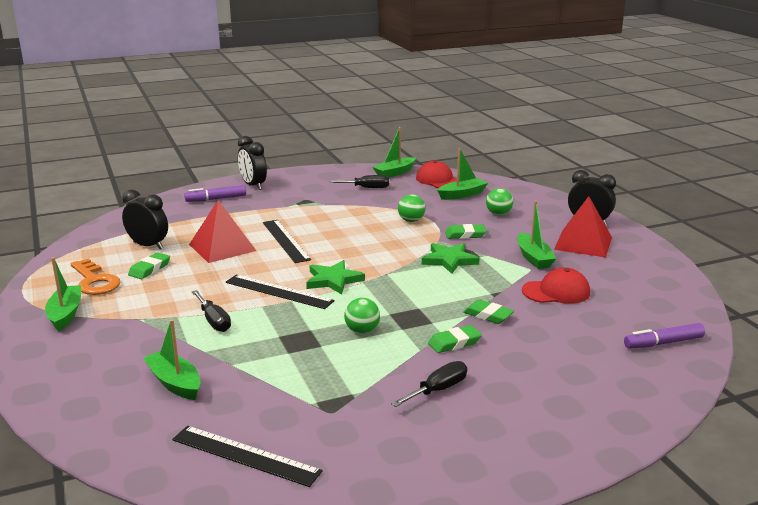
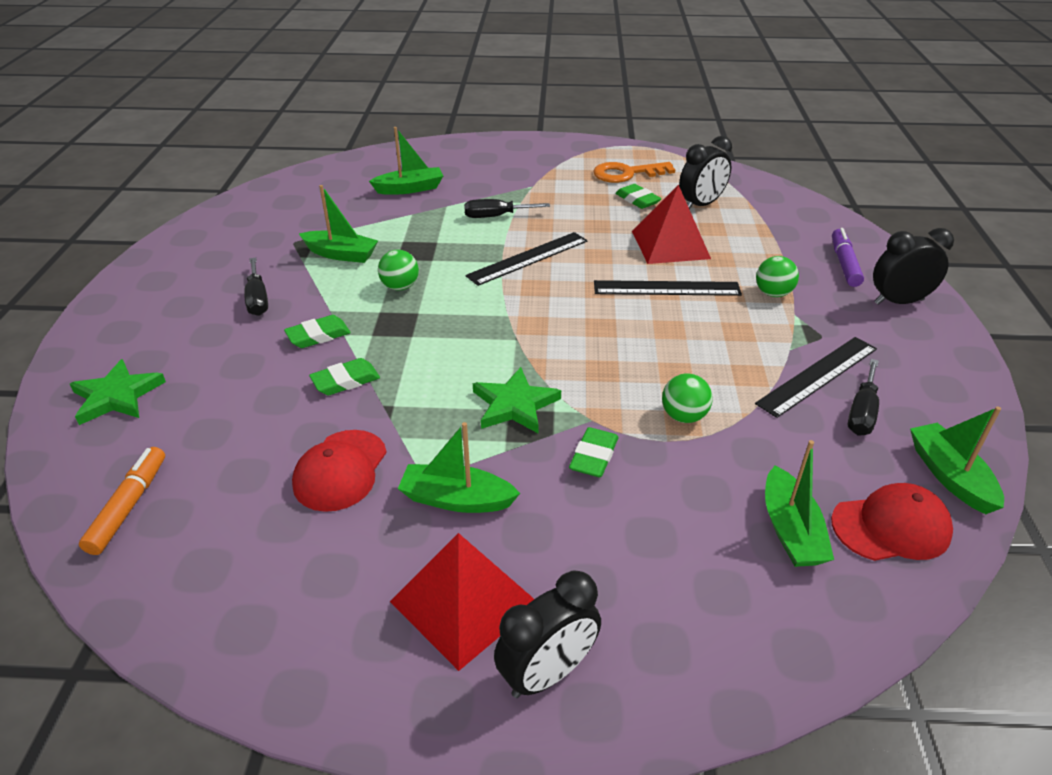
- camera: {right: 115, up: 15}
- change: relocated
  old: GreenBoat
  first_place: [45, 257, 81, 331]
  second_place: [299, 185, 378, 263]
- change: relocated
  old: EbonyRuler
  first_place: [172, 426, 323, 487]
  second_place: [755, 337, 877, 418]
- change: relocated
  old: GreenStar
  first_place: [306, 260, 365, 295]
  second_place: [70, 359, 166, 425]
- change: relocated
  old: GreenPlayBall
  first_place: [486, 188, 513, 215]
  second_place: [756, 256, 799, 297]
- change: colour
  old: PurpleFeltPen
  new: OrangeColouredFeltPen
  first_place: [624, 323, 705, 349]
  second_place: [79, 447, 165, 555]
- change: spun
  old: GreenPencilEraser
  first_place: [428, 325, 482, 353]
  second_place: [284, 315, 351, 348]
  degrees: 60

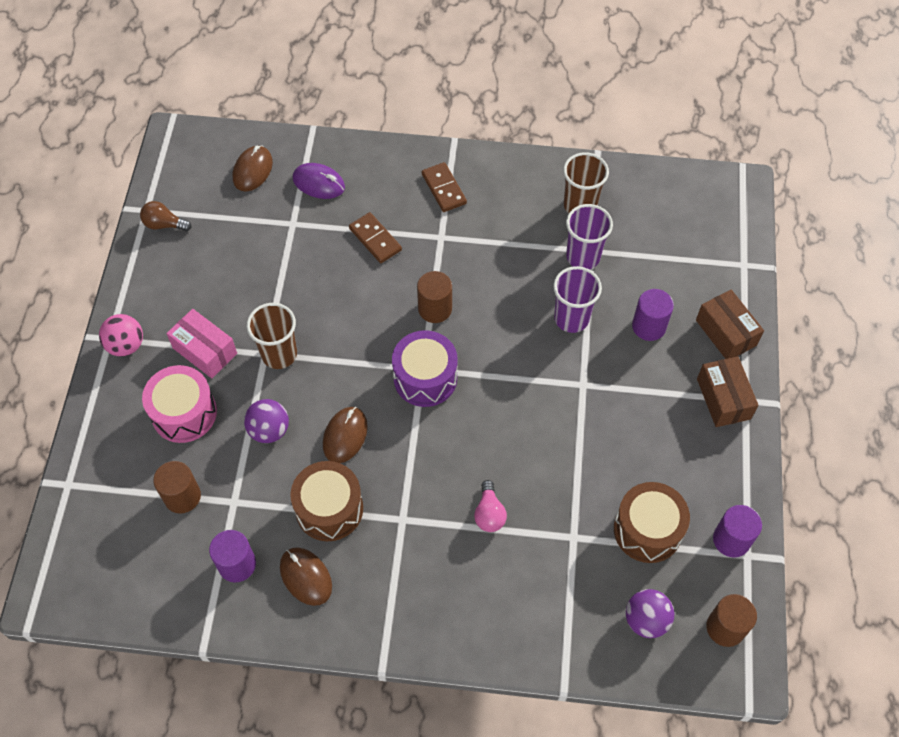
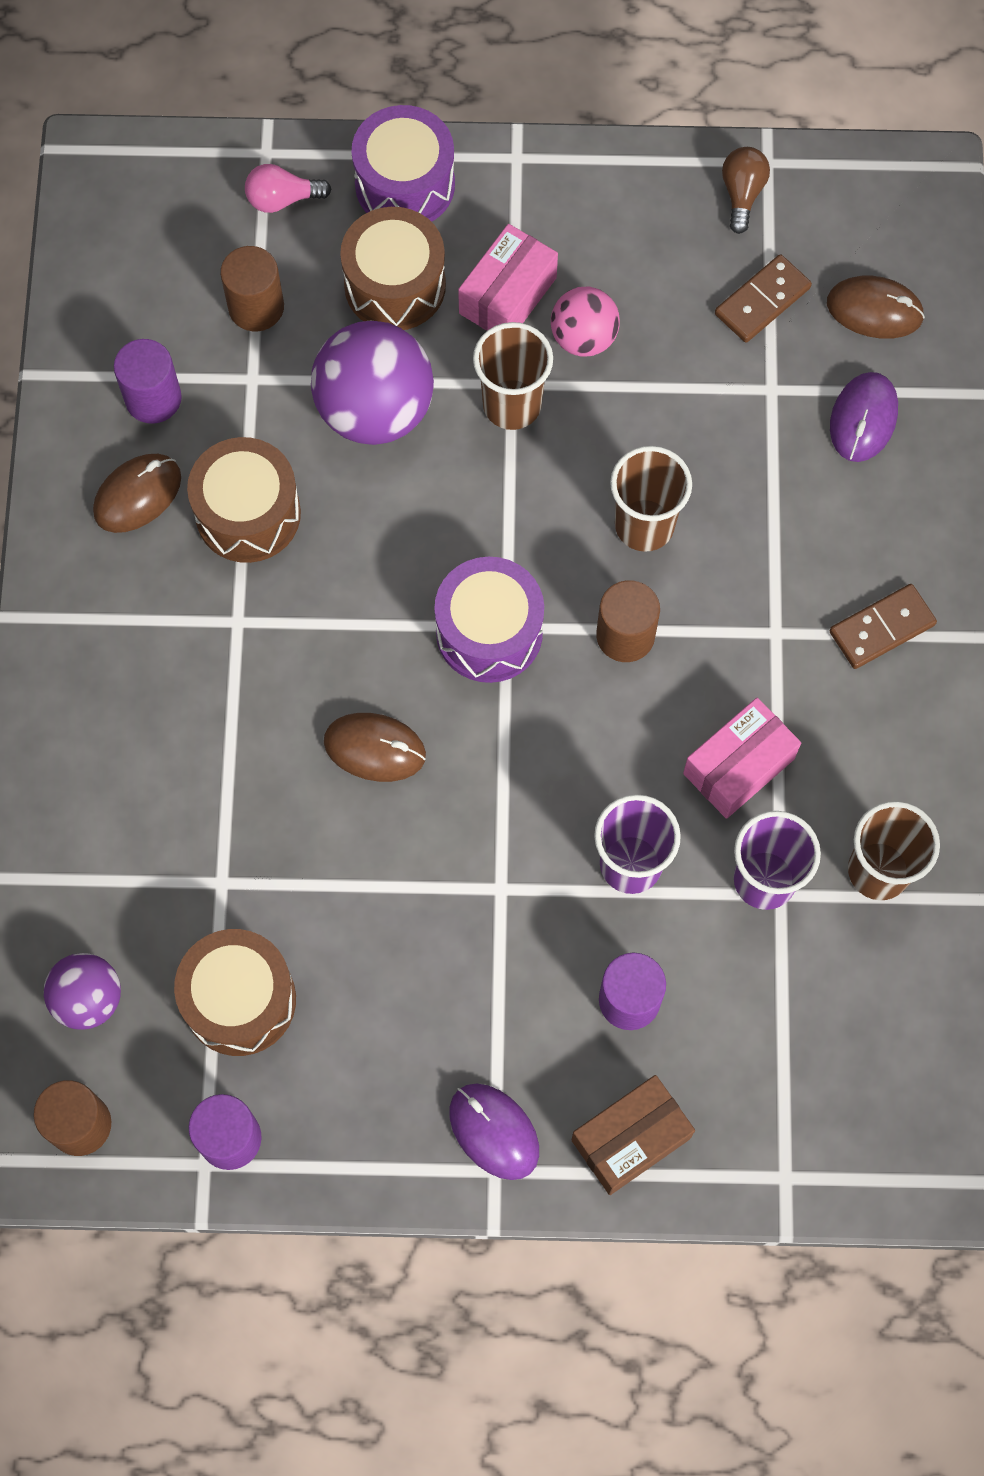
- camera: {right: 85, up: 10}
- change: appeared
  new: PurpleSnareDrum
  second_place: [352, 105, 455, 222]
- change: appeared
  new: RussetTumbler
  second_place: [610, 446, 692, 552]
- change: appeared
  new: RosePinkBox
  second_place: [683, 698, 801, 819]
- change: relocated
  old: RosePinkPlayBall
  first_place: [99, 314, 143, 357]
  second_place: [551, 287, 620, 357]
- change: relocated
  old: RussetComputerMouse
  first_place: [323, 407, 368, 463]
  second_place: [324, 713, 426, 782]
- change: relocated
  old: RussetDominoPiece
  first_place: [349, 212, 402, 263]
  second_place: [715, 254, 812, 343]
- change: relocated
  old: RosePinkLightBulb
  first_place: [474, 480, 507, 532]
  second_place: [245, 164, 331, 213]
- change: exchanged
  old: RussetBox
  new: PurpleComputerMouse
  first_place: [697, 356, 759, 427]
  second_place: [450, 1084, 539, 1180]
- change: colour
  old: RosePinkSnareDrum
  new: RussetSnareDrum
  first_place: [142, 365, 217, 443]
  second_place: [340, 207, 446, 330]
- change: size
  old: PurplePlayBall
  first_place: [244, 399, 289, 443]
  second_place: [311, 321, 434, 445]
  factor: 1.73

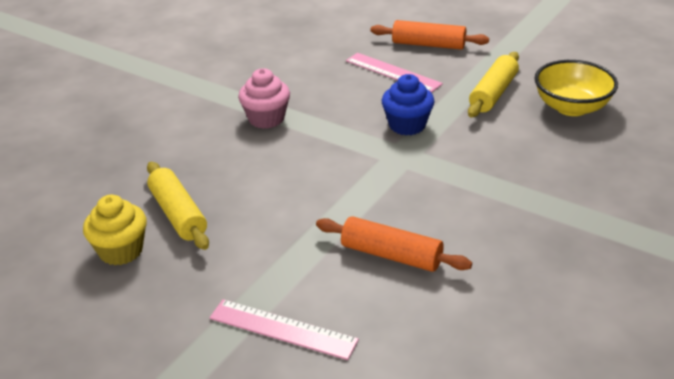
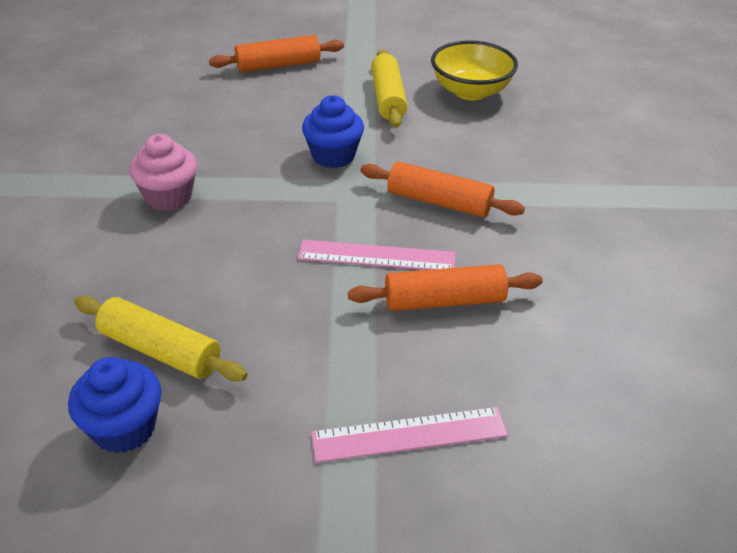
- camera: {right: -35, up: 5}
- change: appeared
  new: OrangeColouredPastryRoller
  second_place: [360, 161, 525, 217]
- change: relocated
  old: RosePinkRuler
  first_place: [346, 53, 443, 93]
  second_place: [298, 240, 455, 270]
- change: colour
  old: YellowMuffin
  new: CobaltMuffin
  first_place: [83, 195, 147, 265]
  second_place: [68, 357, 162, 453]

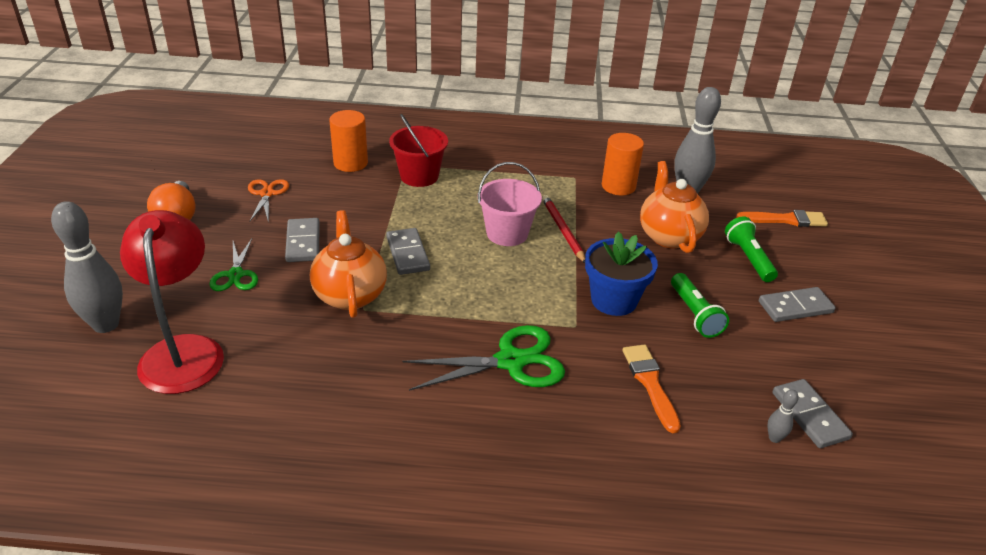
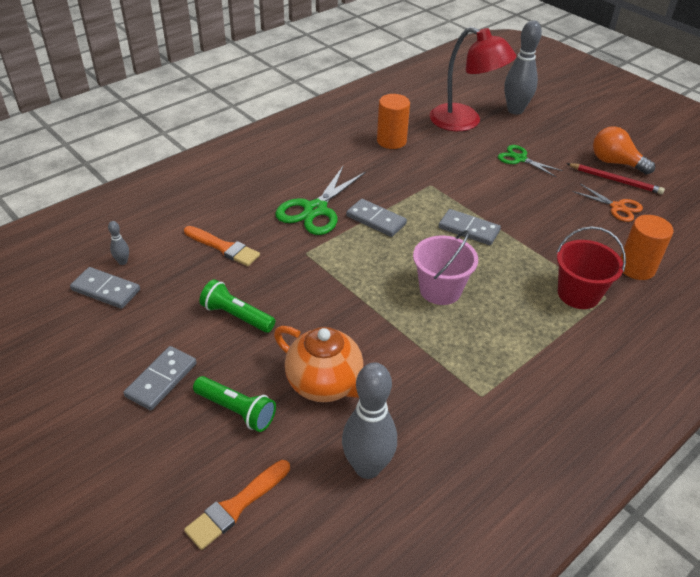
- camera: {right: 135, up: 5}
- change: missing
  old: OrangeColouredChinaTeapot
  first_place: [310, 210, 387, 318]
- change: missing
  old: CobaltPlantPot
  first_place: [585, 231, 658, 316]
- change: relocated
  old: AshGreyDominoPiece
  first_place: [285, 218, 320, 262]
  second_place: [346, 199, 407, 237]
- change: relocated
  old: ScarletLeadPencil
  first_place: [542, 195, 585, 263]
  second_place: [566, 163, 665, 194]
- change: relocated
  old: OrangeColouredCylinder
  first_place: [602, 133, 644, 195]
  second_place: [377, 94, 410, 149]

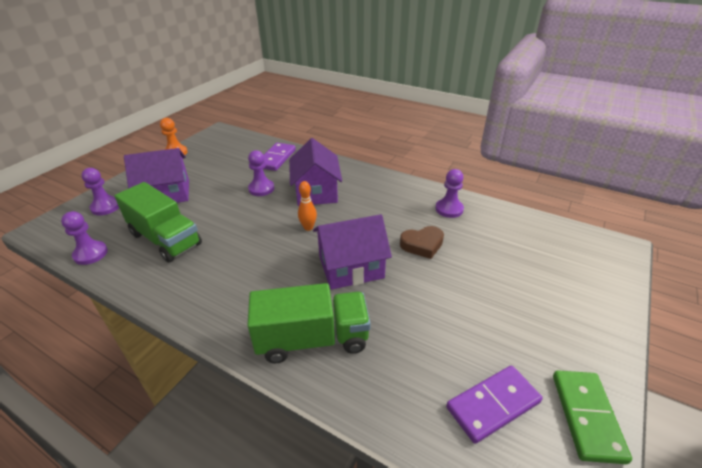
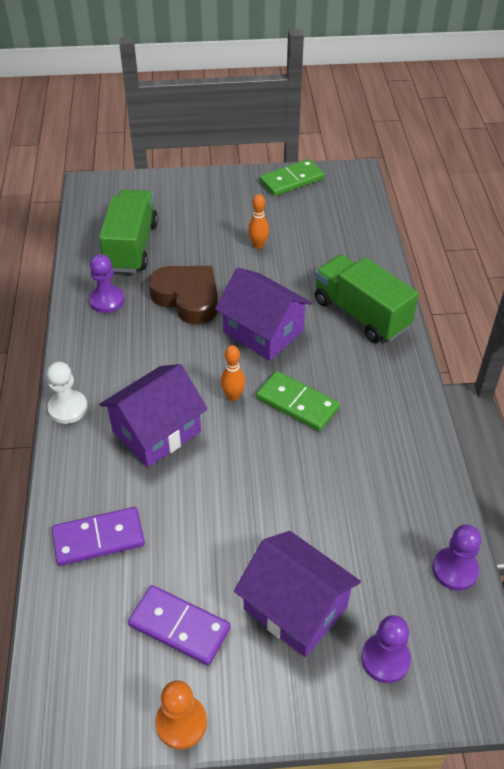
- camera: {right: -125, up: 10}
- change: missing
  old: PurpleChessPawn
  first_place: [248, 150, 274, 196]
- change: appeared
  new: WhiteChessPawn
  second_place: [47, 362, 88, 424]
- change: appeared
  new: OrangeColouredTenpin
  second_place: [248, 194, 269, 249]
- change: appeared
  new: GreenDominoPiece
  second_place: [256, 371, 340, 431]
- change: relocated
  old: GreenLorry
  first_place: [115, 182, 202, 262]
  second_place: [99, 189, 158, 273]
- change: relocated
  old: PurpleDominoPiece
  first_place: [446, 366, 542, 444]
  second_place: [128, 585, 231, 666]
- change: size
  old: RussetHeart
  first_place: [400, 226, 444, 259]
  second_place: [149, 266, 218, 325]
  factor: 1.54

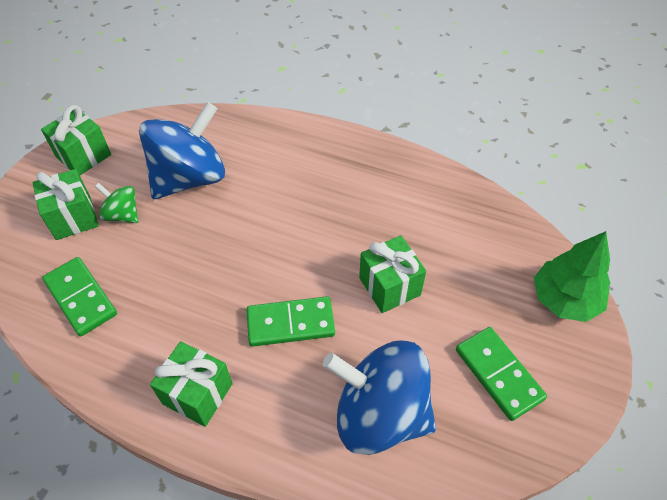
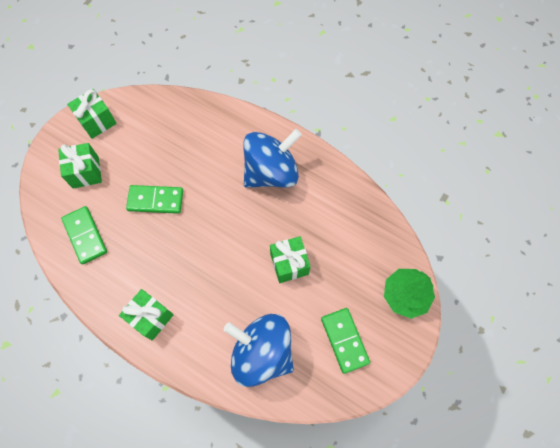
- camera: {right: 10, up: 15}
- change: missing
  old: GreenSpinningTop
  first_place: [95, 183, 138, 223]
- change: relocated
  old: CobaltSpinningTop
  first_place: [139, 102, 225, 199]
  second_place: [243, 129, 302, 188]
- change: relocated
  old: GreenDominoPiece
  first_place: [246, 296, 335, 347]
  second_place: [126, 185, 183, 214]

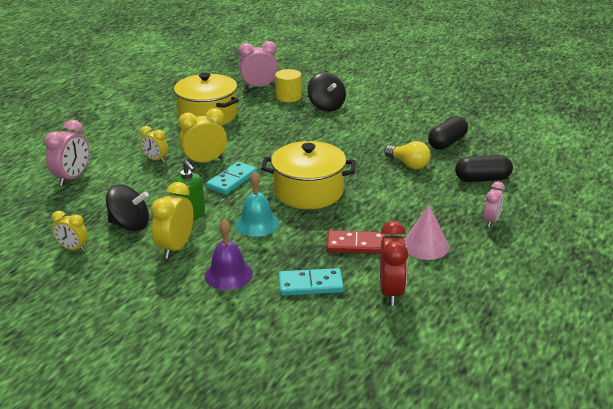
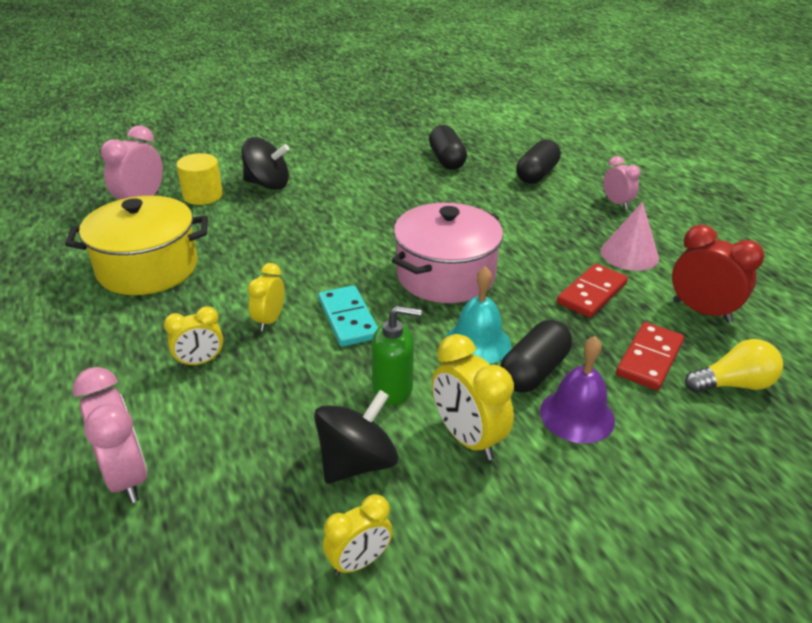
- camera: {right: -55, up: 5}
- change: appeared
  new: EbonyCapsule
  second_place: [500, 320, 572, 393]
- change: relocated
  old: YellowLightBulb
  first_place: [384, 141, 430, 169]
  second_place: [685, 339, 783, 393]
- change: colour
  old: YellowCookingPot
  new: RosePinkCookingPot
  first_place: [261, 141, 356, 209]
  second_place: [392, 203, 503, 303]
- change: colour
  old: TealDominoPiece
  new: ScarletDominoPiece
  first_place: [279, 268, 344, 296]
  second_place: [616, 322, 684, 390]
- change: size
  old: YellowClock
  first_place: [178, 108, 227, 164]
  second_place: [248, 263, 285, 331]
  factor: 0.63

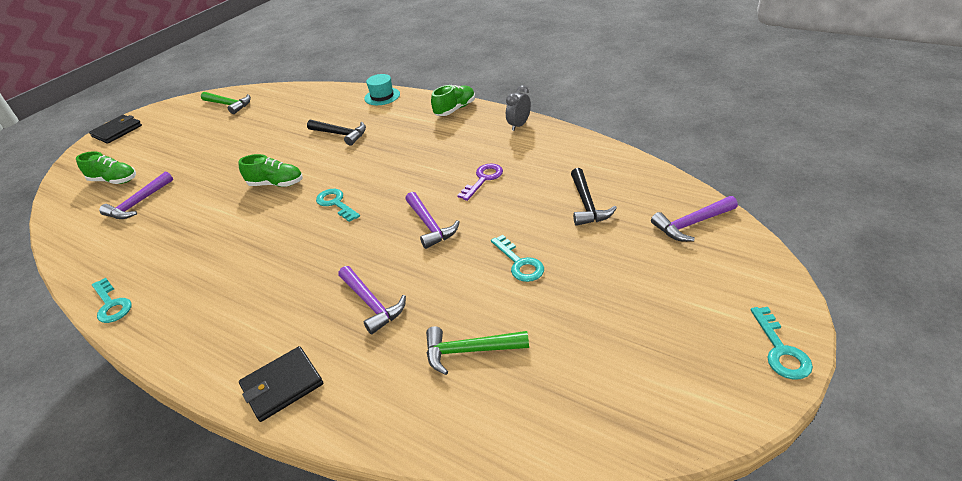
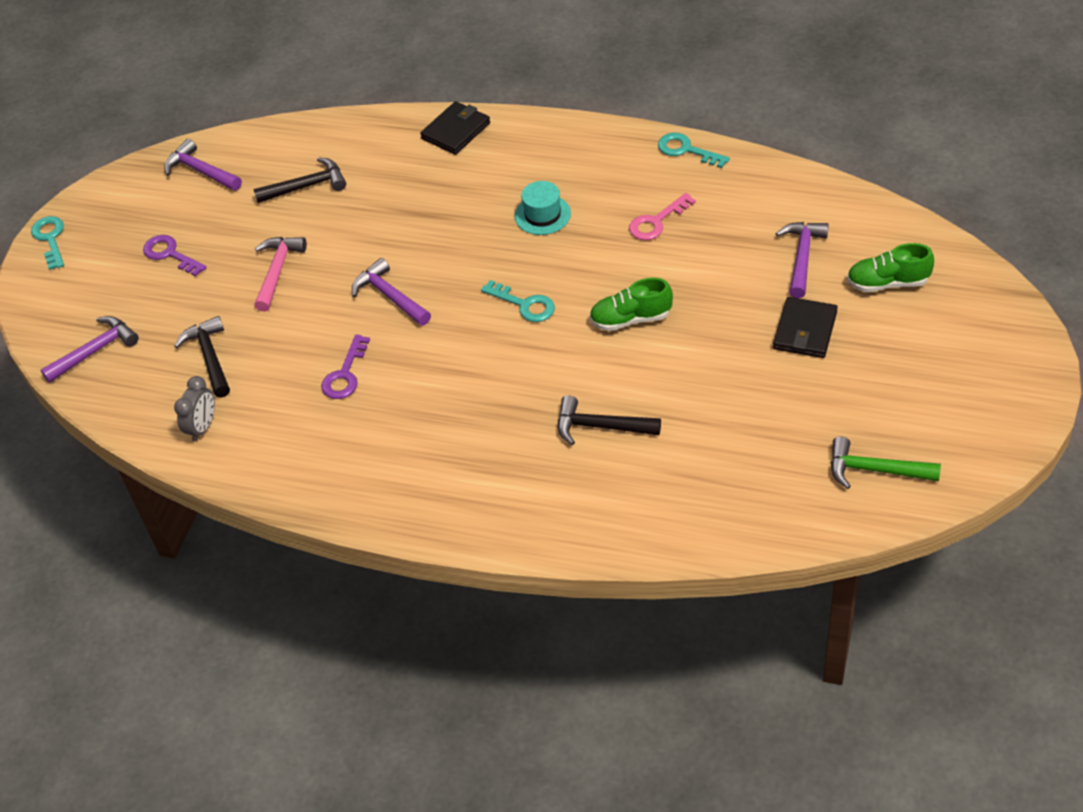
- camera: {right: 165, up: 10}
- change: missing
  old: GreenLaceUpShoe
  first_place: [431, 85, 475, 116]
- change: appeared
  new: PurpleDoorKey
  second_place: [143, 235, 207, 277]
- change: appeared
  new: RosePinkDoorKey
  second_place: [629, 193, 696, 240]
- change: relocated
  old: EbonyWallet
  first_place: [89, 115, 142, 144]
  second_place: [773, 297, 838, 358]
- change: relocated
  old: PurpleCarpenter'sHammer
  first_place: [338, 266, 406, 335]
  second_place: [164, 139, 242, 191]
- change: relocated
  old: TealHat
  first_place: [364, 74, 400, 105]
  second_place: [515, 181, 571, 235]
- change: relocated
  old: AshGreyClock
  first_place: [506, 85, 531, 131]
  second_place: [174, 376, 215, 442]
- change: exchanged
  old: TealDoorKey
  new: RosePinkCarpenter'sHammer
  first_place: [491, 235, 544, 282]
  second_place: [254, 237, 307, 312]
- change: colour
  old: GreenCarpenter'sHammer
  new: EbonyCarpenter'sHammer
  first_place: [426, 326, 529, 375]
  second_place: [253, 157, 346, 203]

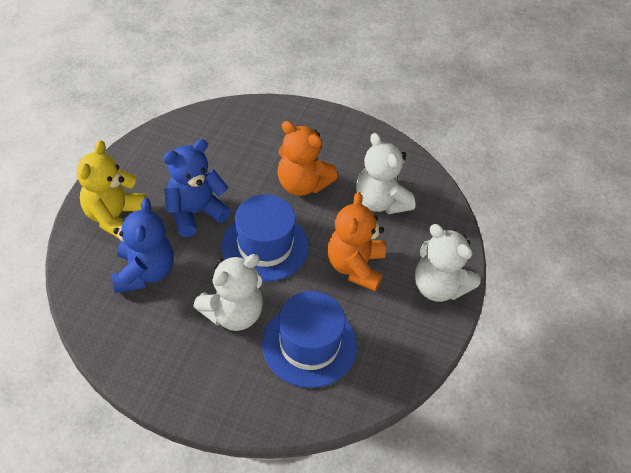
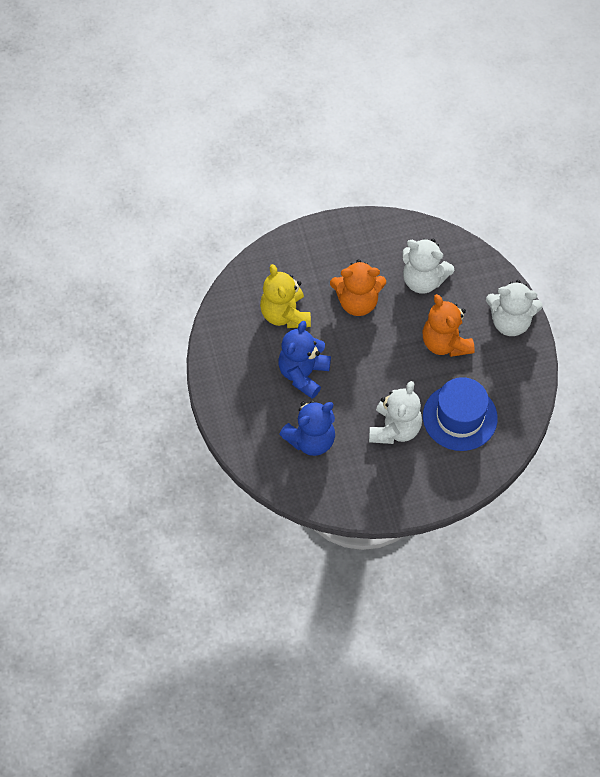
- camera: {right: -30, up: 10}
- change: missing
  old: CobaltHat
  first_place: [221, 195, 308, 282]
- change: relocated
  old: YellowTeddy
  first_place: [77, 140, 147, 238]
  second_place: [260, 264, 311, 328]
- change: spun
  old: CobaltTeddy
  first_place: [112, 198, 174, 293]
  second_place: [279, 401, 335, 456]
  degrees: 90

